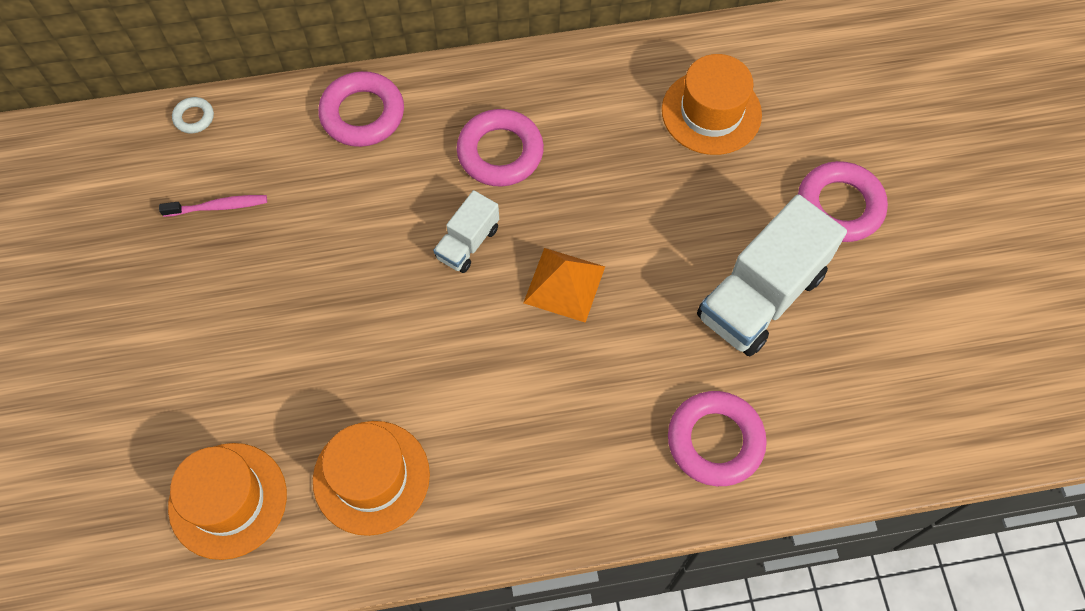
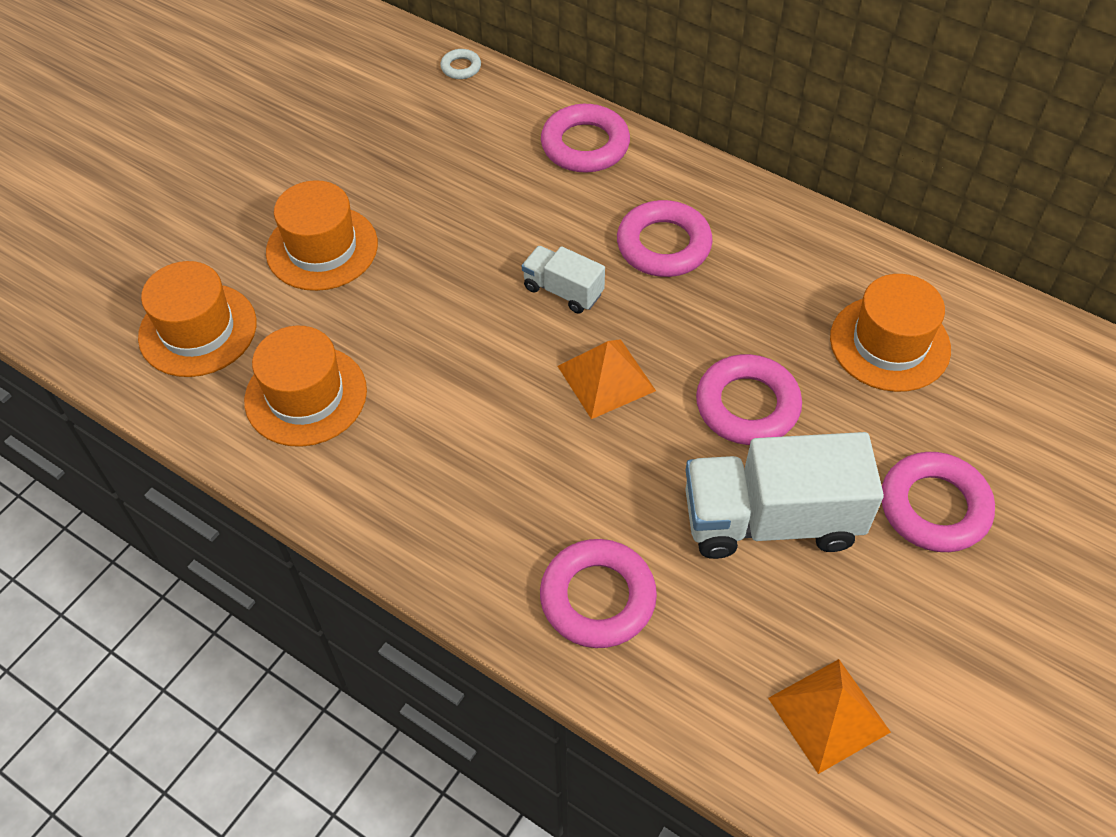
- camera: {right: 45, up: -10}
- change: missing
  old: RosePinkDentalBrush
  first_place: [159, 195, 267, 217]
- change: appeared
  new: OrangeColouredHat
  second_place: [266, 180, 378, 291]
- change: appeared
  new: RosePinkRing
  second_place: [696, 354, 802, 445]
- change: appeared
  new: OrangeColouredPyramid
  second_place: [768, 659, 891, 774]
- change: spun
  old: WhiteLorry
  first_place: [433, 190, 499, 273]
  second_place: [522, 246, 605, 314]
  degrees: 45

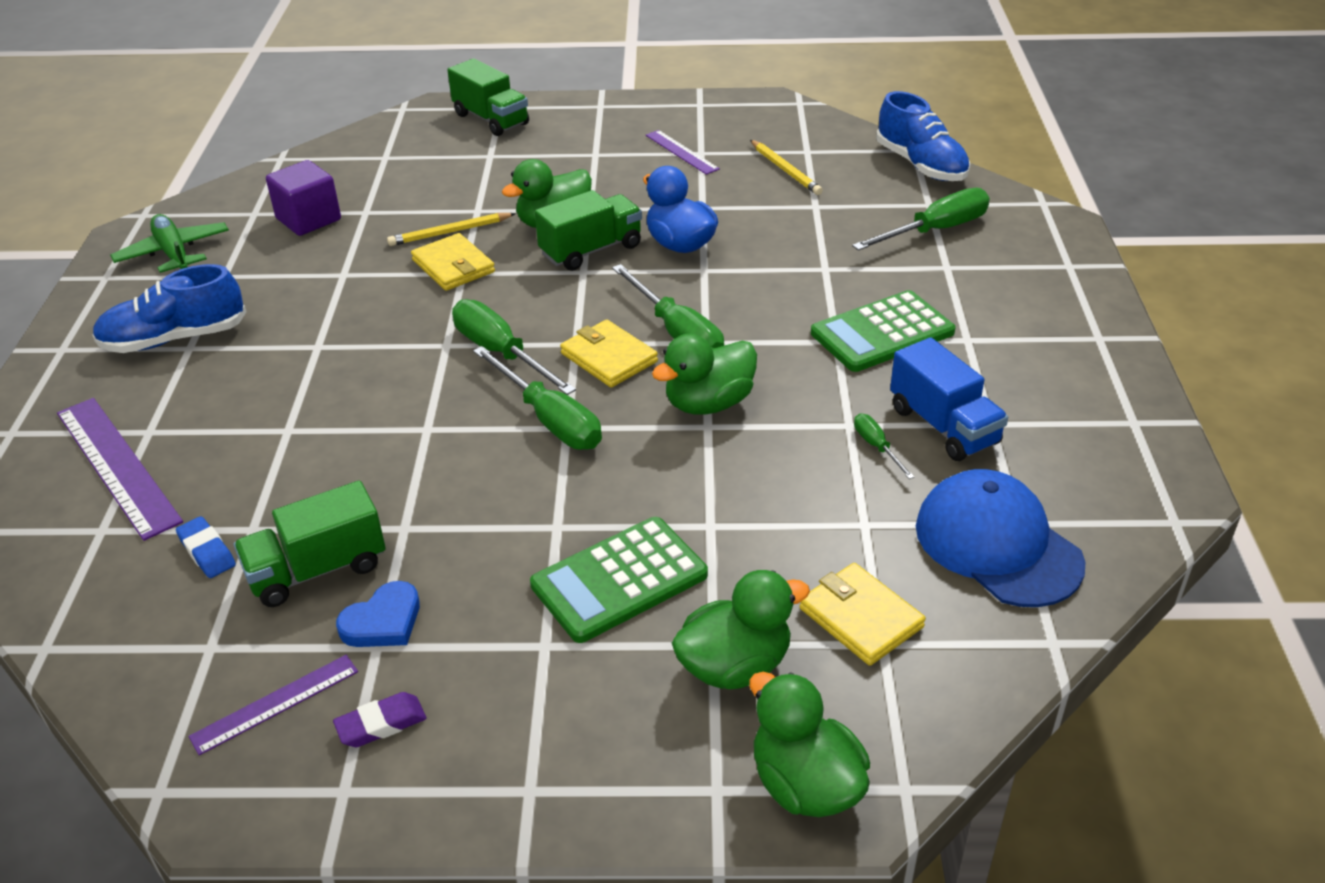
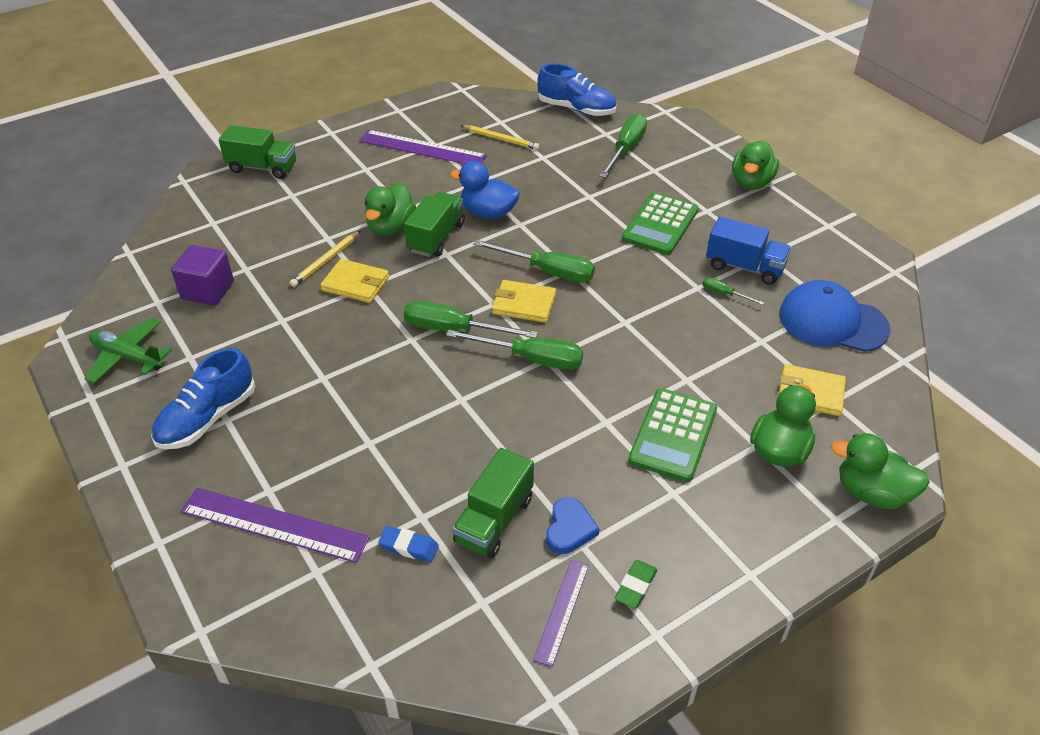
- camera: {right: -35, up: 5}
- change: relocated
  old: GreenToyDuck
  first_place: [652, 334, 757, 415]
  second_place: [732, 140, 779, 190]
- change: colour
  old: PurplePencilEraser
  new: GreenPencilEraser
  first_place: [333, 692, 426, 747]
  second_place: [615, 560, 657, 609]
- change: size
  old: PurpleRuler
  first_place: [646, 130, 720, 175]
  second_place: [359, 130, 487, 164]
  factor: 1.74

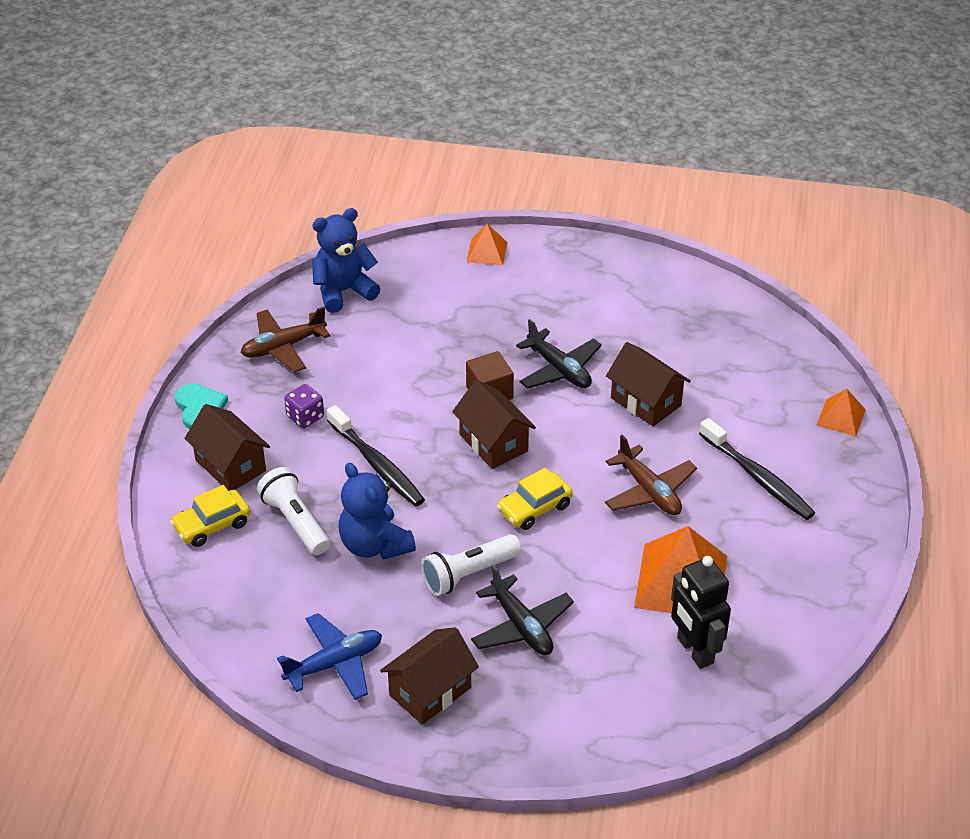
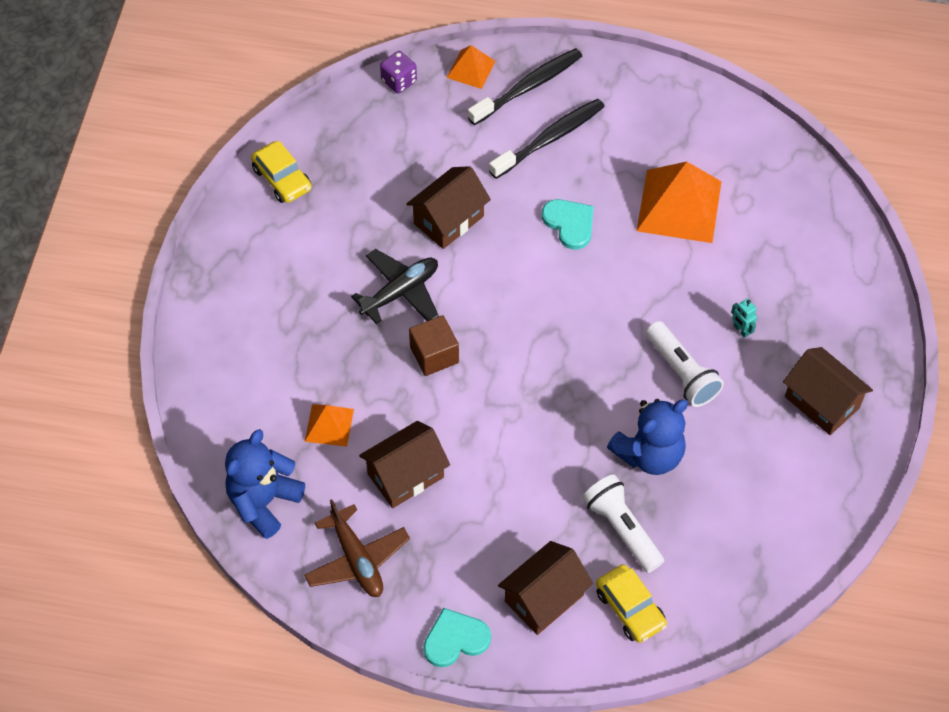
- camera: {right: -90, up: 15}
- change: missing
  old: CobaltPlane
  first_place: [277, 613, 382, 700]
- change: missing
  old: EbonyToyRobot
  first_place: [671, 556, 731, 669]
- change: relocated
  old: PurpleDie
  first_place: [284, 384, 324, 428]
  second_place: [380, 51, 417, 94]
- change: relocated
  old: EbonyDentalBrush
  first_place: [327, 405, 425, 507]
  second_place: [468, 48, 582, 125]
- change: relocated
  old: RussetToyHouse
  first_place: [452, 380, 536, 469]
  second_place: [359, 421, 450, 508]
- change: relocated
  old: OrangeColouredPyramid
  first_place: [467, 224, 508, 265]
  second_place: [305, 404, 354, 447]
- change: relocated
  old: YellowToyCar
  first_place: [497, 468, 573, 530]
  second_place: [251, 141, 312, 203]
- change: exchanged
  old: EbonyPlane
  new: TealToyRobot
  first_place: [471, 565, 574, 655]
  second_place: [731, 298, 757, 338]
- change: exchanged
  old: RussetPlane
  new: TealHeart
  first_place: [605, 435, 697, 515]
  second_place: [542, 199, 594, 250]
- change: spun
  old: WhiteFlashlight
  first_place: [257, 467, 330, 555]
  second_place: [582, 474, 664, 573]
  degrees: 90
- change: spun
  old: CobaltTeddy
  first_place: [312, 208, 381, 313]
  second_place: [225, 429, 305, 539]
  degrees: 60

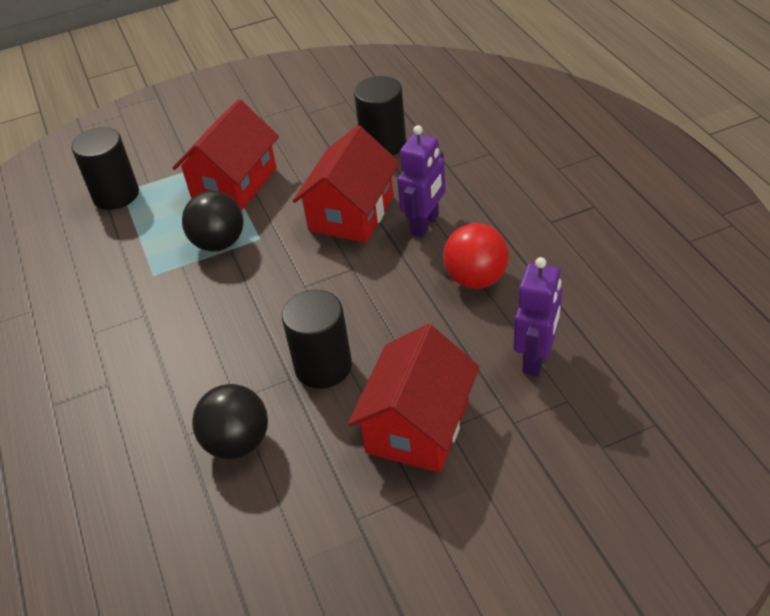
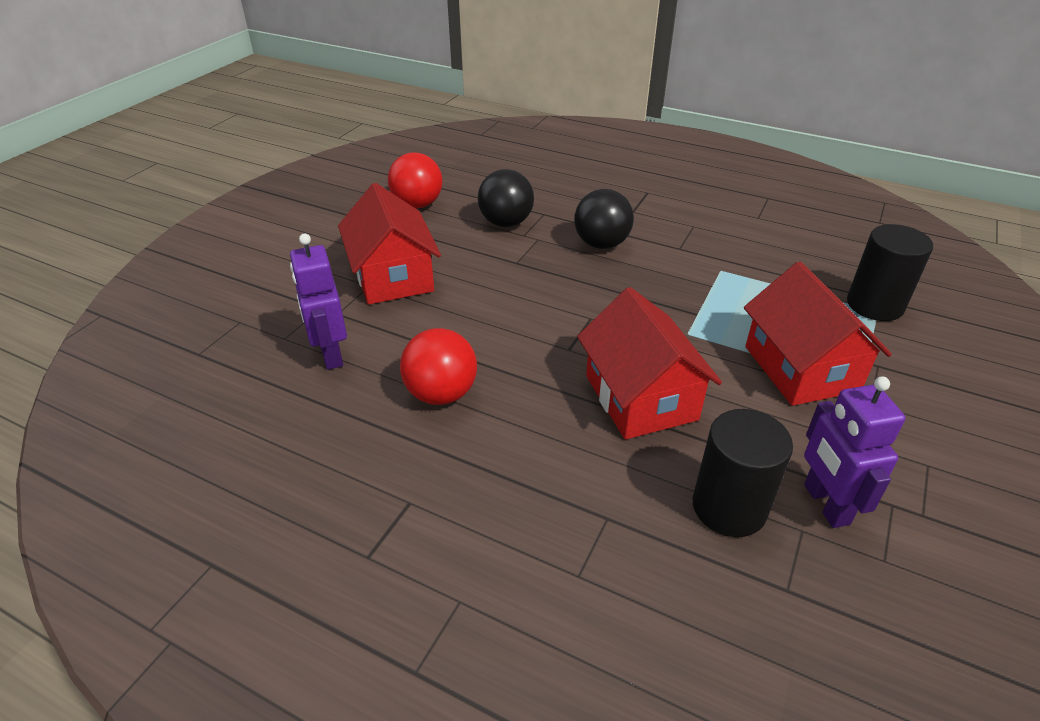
- camera: {right: 135, up: -5}
- change: missing
  old: EbonyCylinder
  first_place: [282, 290, 352, 389]
- change: appeared
  new: ScarletPlayBall
  second_place: [388, 152, 443, 209]
- change: relocated
  old: EbonyPlayBall
  first_place: [182, 191, 244, 251]
  second_place: [574, 189, 634, 249]
- change: relocated
  old: PurpleToyRobot
  first_place: [397, 125, 446, 237]
  second_place: [804, 376, 905, 528]

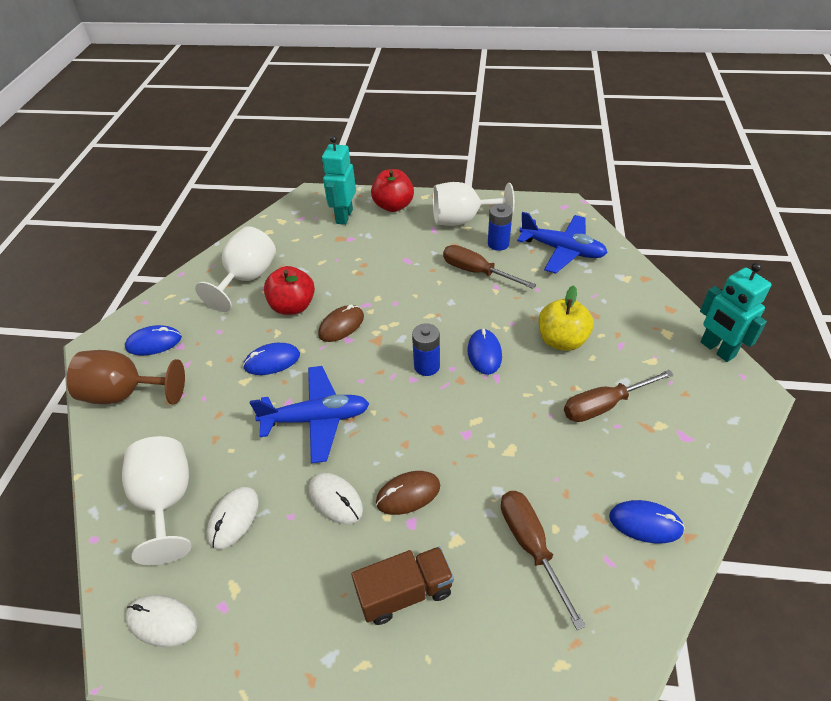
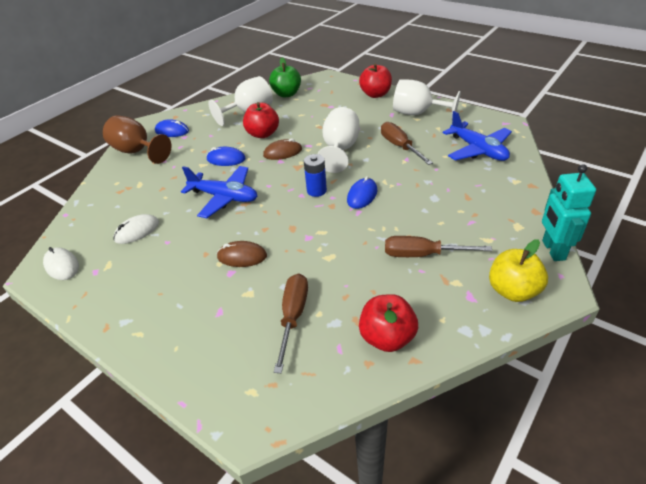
- camera: {right: 30, up: -5}
- change: missing
  old: WhiteComputerMouse
  first_place: [309, 473, 363, 525]
- change: missing
  old: TealToyRobot
  first_place: [322, 135, 356, 225]
- change: missing
  old: RussetLorry
  first_place: [352, 546, 454, 625]
- change: missing
  old: CobaltPowerCell
  first_place: [488, 204, 513, 251]
- change: appeared
  new: GreenAppleFruit
  second_place: [269, 57, 301, 98]
- change: relocated
  old: WhiteChalice
  first_place: [122, 436, 192, 565]
  second_place: [318, 107, 359, 173]
- change: relocated
  old: YellowAppleFruit
  first_place: [538, 285, 593, 351]
  second_place: [489, 239, 548, 302]
- change: exchanged
  old: CobaltComputerMouse
  new: ScarletAppleFruit
  first_place: [609, 500, 685, 543]
  second_place: [359, 294, 418, 352]

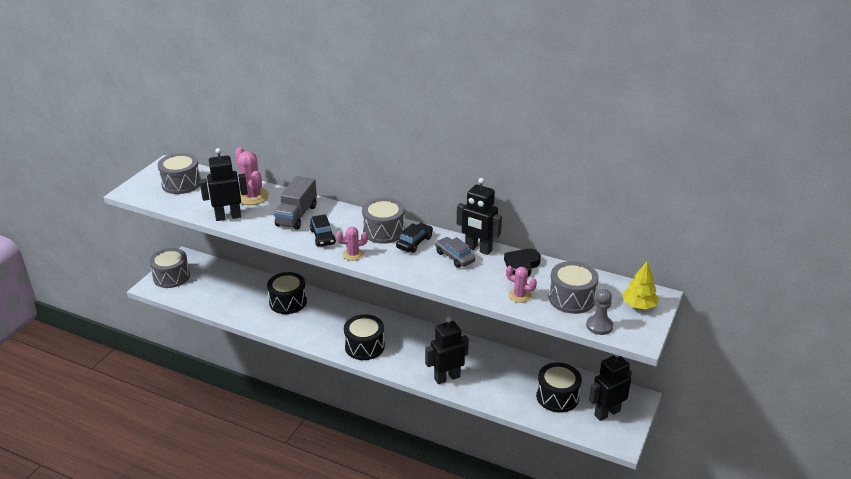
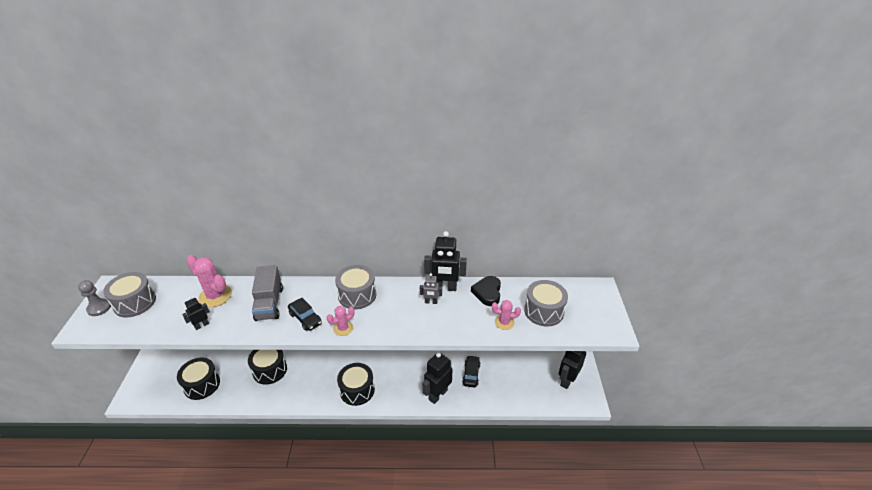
- camera: {right: -25, up: 5}
- change: missing
  old: AshGreySnareDrum
  first_place: [149, 248, 190, 288]
- change: missing
  old: YellowToyTree
  first_place: [622, 262, 659, 309]
- change: relocated
  old: EbonyToyCar
  first_place: [396, 223, 433, 253]
  second_place: [462, 355, 481, 387]
- change: relocated
  old: EbonySnareDrum
  first_place: [536, 362, 582, 413]
  second_place: [177, 358, 220, 400]
- change: relocated
  old: AshGreyChessPawn
  first_place: [586, 289, 613, 335]
  second_place: [78, 280, 111, 316]
- change: exchanged
  old: AshGreyToyCar
  new: AshGreyToyRobot
  first_place: [435, 237, 475, 268]
  second_place: [420, 273, 442, 304]
- change: size
  old: EbonyToyRobot
  first_place: [199, 148, 248, 221]
  second_place: [182, 297, 210, 330]
  factor: 0.53

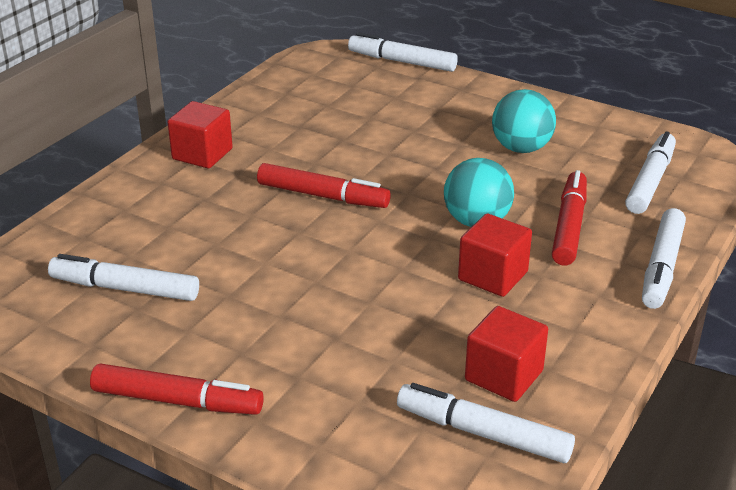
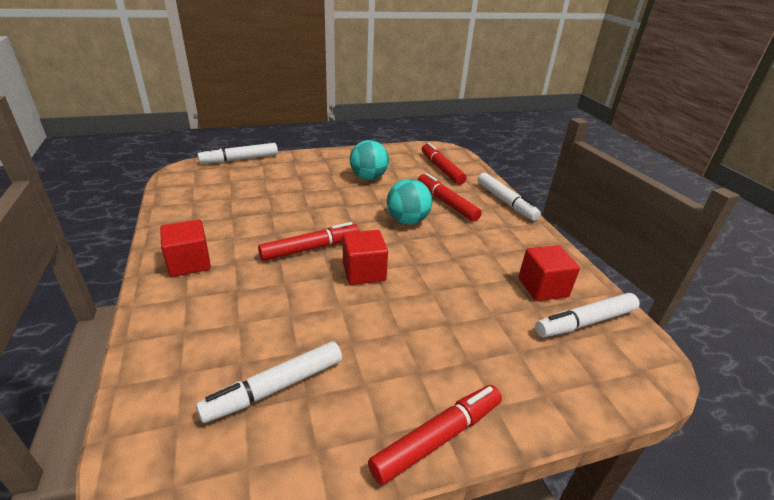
- camera: {right: -50, up: 0}
- change: relocated
  old: ScarletCube
  first_place: [458, 214, 532, 297]
  second_place: [343, 230, 388, 285]
- change: colour
  old: WhiteFeltPen
  new: ScarletFeltPen
  first_place: [625, 131, 676, 214]
  second_place: [422, 143, 467, 185]

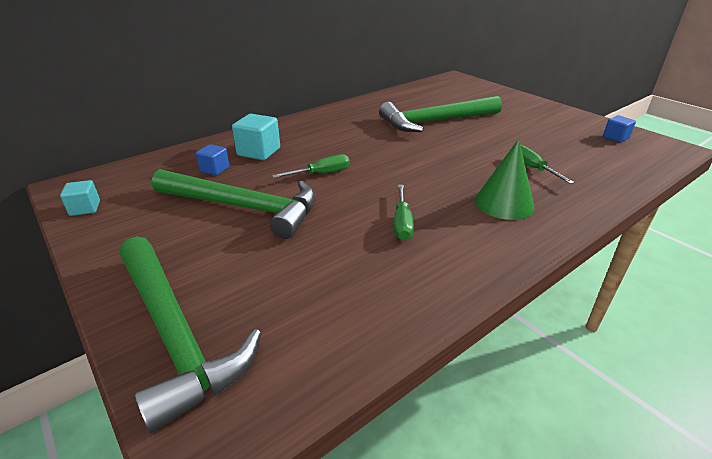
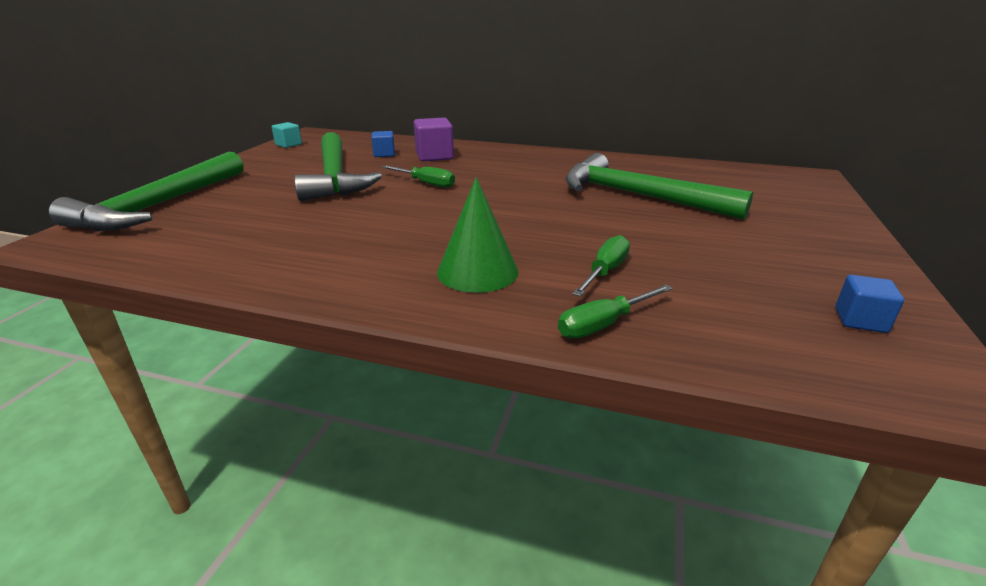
- camera: {right: 55, up: -5}
- change: relocated
  old: GreenFlatScrewdriver
  first_place: [394, 185, 414, 240]
  second_place: [558, 284, 673, 339]
- change: colour
  old: TealCube
  new: PurpleCube
  first_place: [232, 114, 280, 160]
  second_place: [414, 117, 454, 161]

